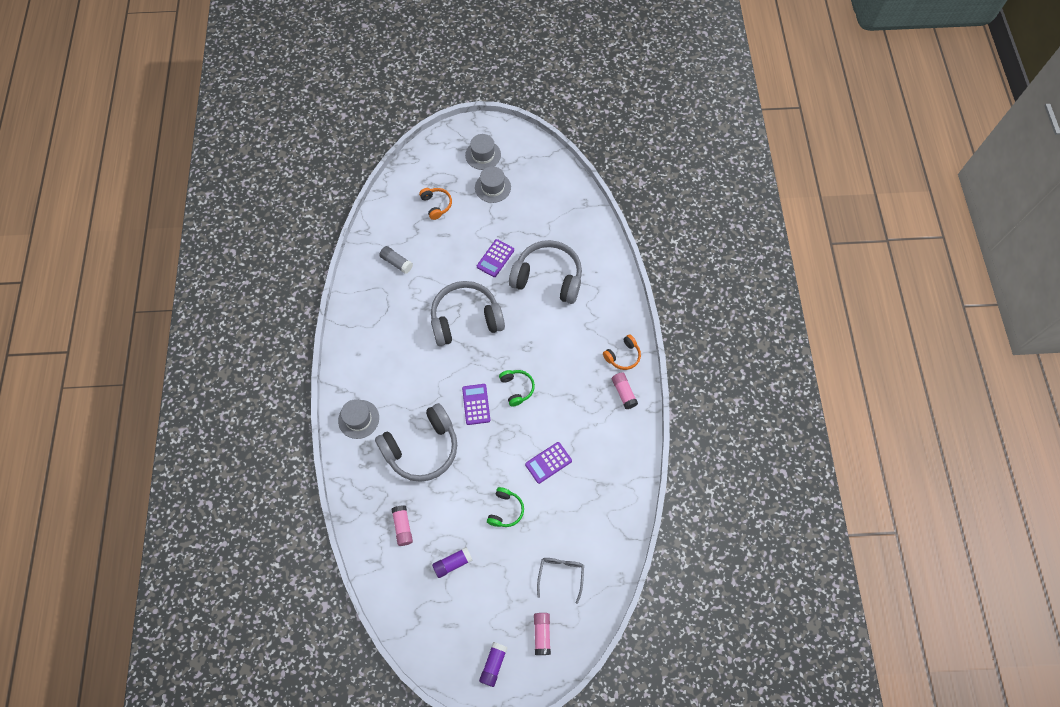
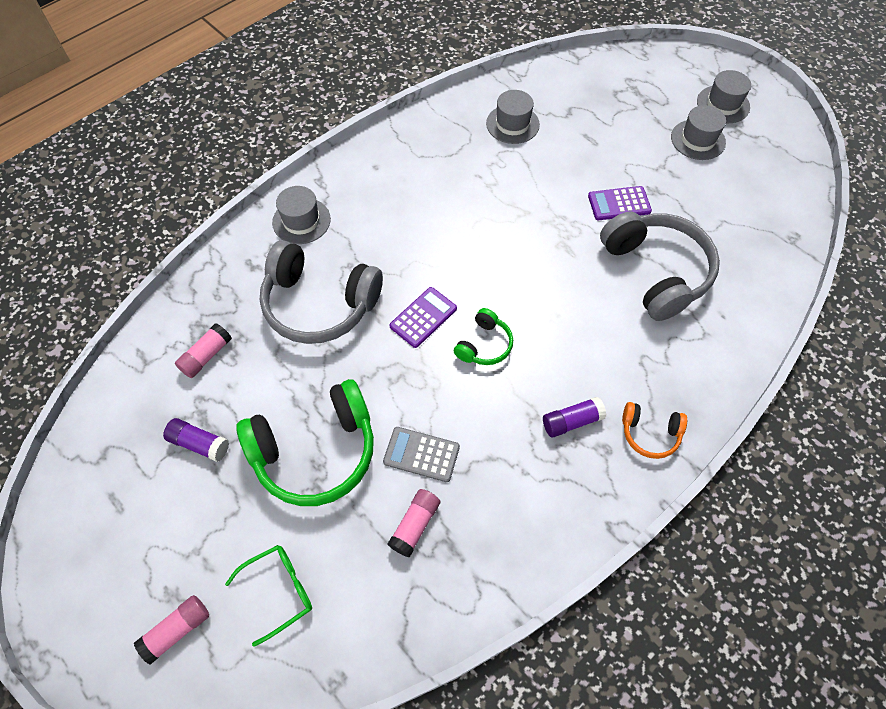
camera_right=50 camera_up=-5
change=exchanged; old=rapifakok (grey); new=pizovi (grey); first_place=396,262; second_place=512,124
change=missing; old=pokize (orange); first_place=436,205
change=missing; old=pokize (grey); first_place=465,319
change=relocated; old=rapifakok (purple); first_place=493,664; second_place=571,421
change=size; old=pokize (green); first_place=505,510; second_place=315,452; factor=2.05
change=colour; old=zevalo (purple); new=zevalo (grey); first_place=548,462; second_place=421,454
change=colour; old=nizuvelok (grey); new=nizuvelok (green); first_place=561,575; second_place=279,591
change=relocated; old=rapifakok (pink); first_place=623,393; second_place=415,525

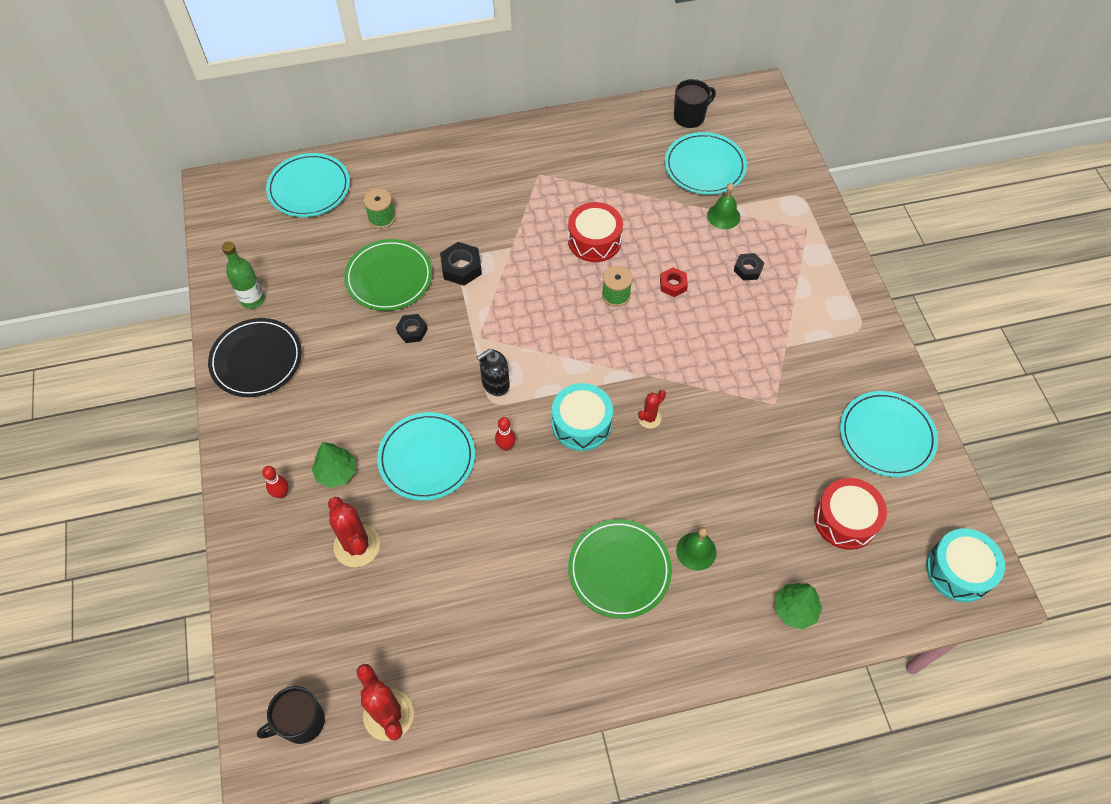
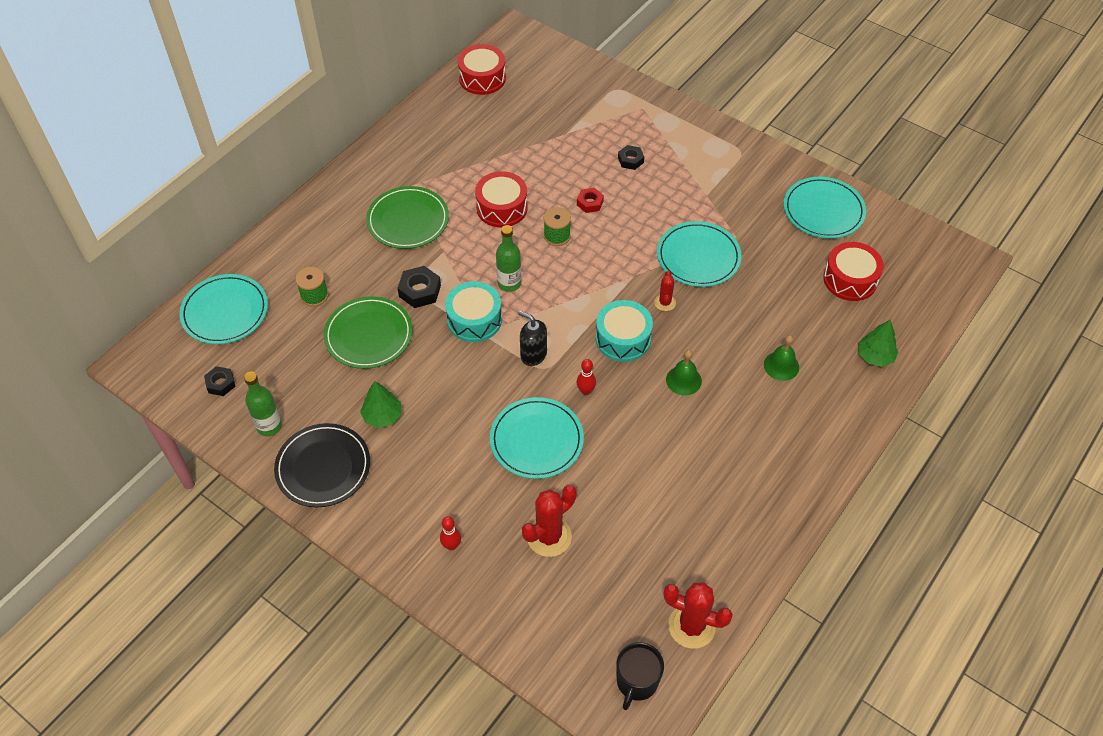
camera_right=-40 camera_up=-5
change=relocated; old=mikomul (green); first_place=336,472; second_place=382,416
change=spun; old=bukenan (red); first_place=357,545; second_place=549,536; degrees=-60
change=relocated; old=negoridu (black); first_place=412,331; second_place=221,384
change=spun; old=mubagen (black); first_place=495,384; second_place=533,355; degrees=105
change=relocated; old=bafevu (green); first_place=619,570; second_place=408,220
change=relocated; old=bafevu (turquoise); first_place=705,166; second_place=698,257
change=exchanged; old=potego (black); new=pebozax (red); first_place=690,116; second_place=482,78
change=relocated; old=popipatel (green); first_place=723,216; second_place=683,380
change=relocated; old=pebozax (turquoise); first_place=958,570; second_place=474,319
change=appeared; new=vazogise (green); second_place=509,283

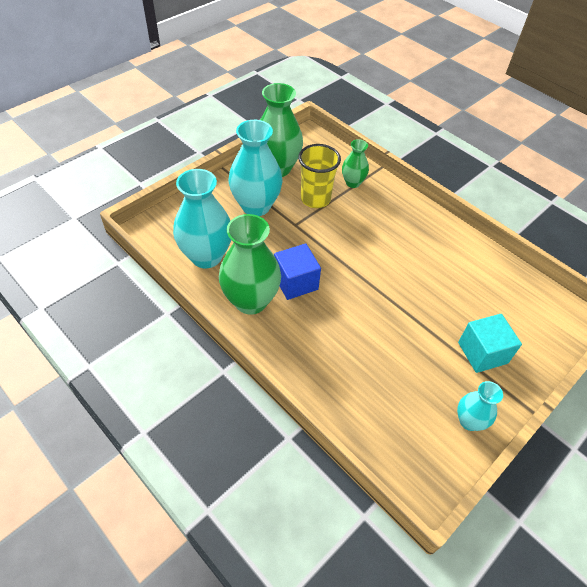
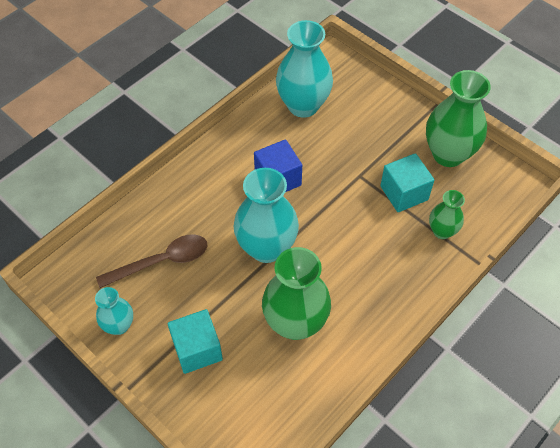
camera_right=90 camera_up=5
change=relocated; old=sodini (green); first_place=251,301; second_place=295,323
change=relocated; old=sodini (turquoise); first_place=256,206; second_place=266,248
change=exchanged; old=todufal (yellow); new=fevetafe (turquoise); first_place=315,199; second_place=404,193
change=appeared; new=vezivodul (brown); second_place=161,261

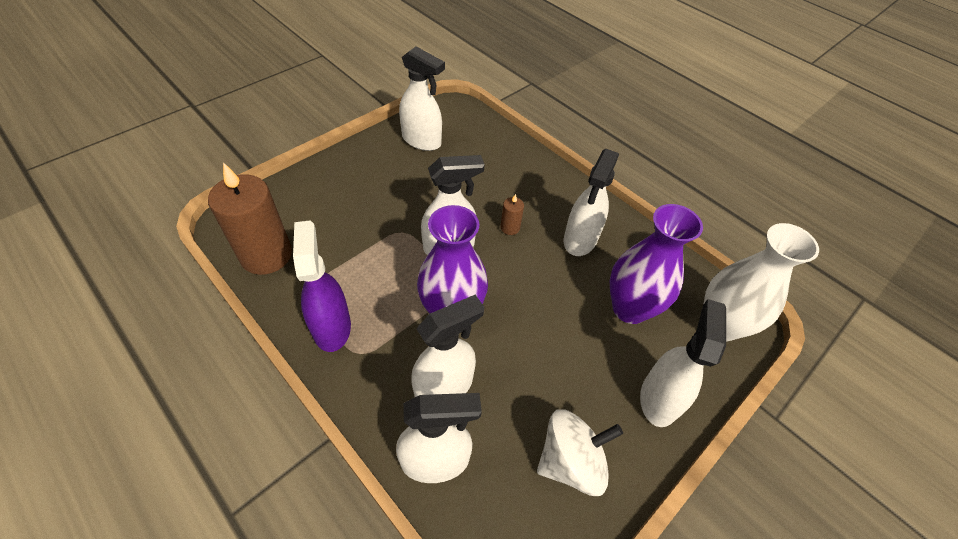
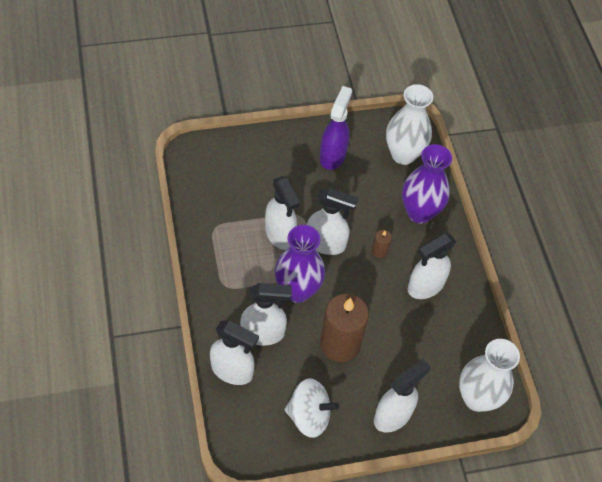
camera_right=30 camera_up=5
change=relocated; old=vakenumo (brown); first_place=266,255; second_place=340,344
change=relocated; old=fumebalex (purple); first_place=331,326; second_place=333,155
change=relocated; old=fumebalex (white); first_place=422,141; second_place=280,235
change=relocated; old=sodini (purple); first_place=629,308; second_place=419,212
change=appeared; new=sodini (white); second_place=403,154

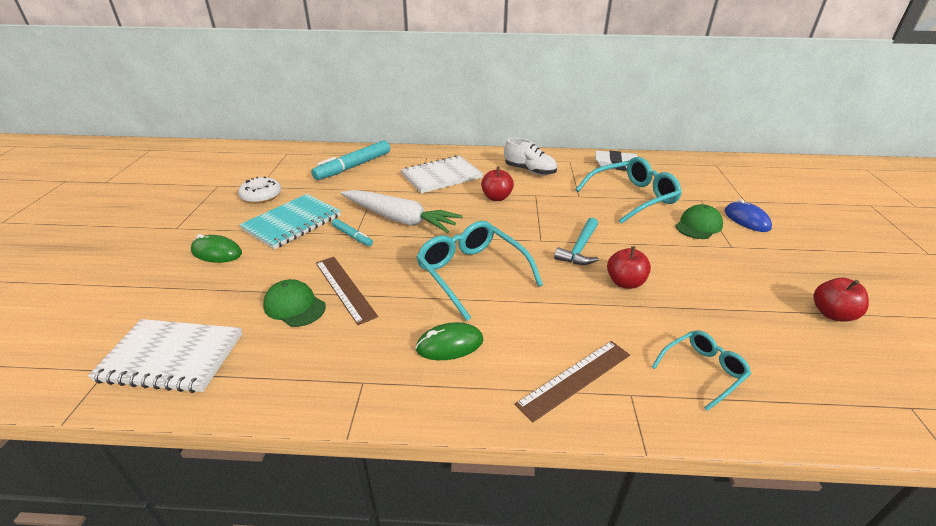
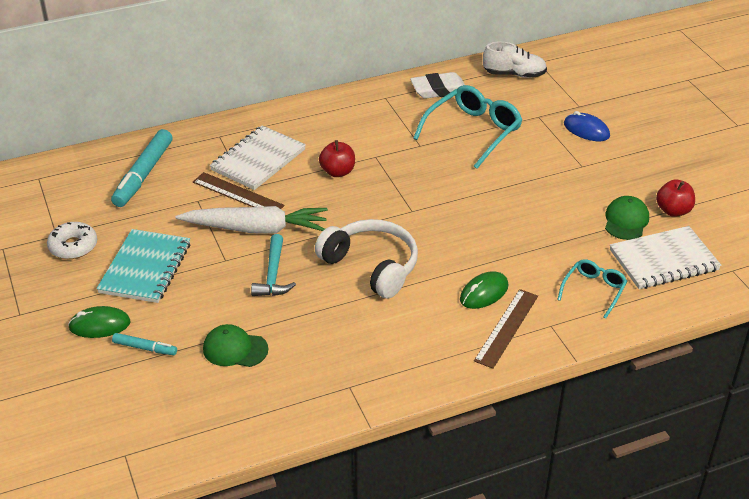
camera_right=-25 camera_up=5
change=relocated; old=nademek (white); first_place=171,357; second_place=663,260
change=relocated; old=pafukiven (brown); first_place=345,288; second_place=238,194
change=relocated; old=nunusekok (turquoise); first_place=352,236; second_place=145,348
change=relocated; old=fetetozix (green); first_place=449,344; second_place=484,293
change=exchanged; old=nizuvelok (turquoise); new=pokize (white); first_place=472,274; second_place=371,266
change=relocated; old=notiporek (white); first_place=530,171; second_place=514,74
change=relocated; old=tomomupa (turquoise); first_place=579,249; second_place=273,275
change=missing; old=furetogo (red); first_place=625,282
change=relocated; old=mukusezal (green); first_place=698,225; second_place=626,221

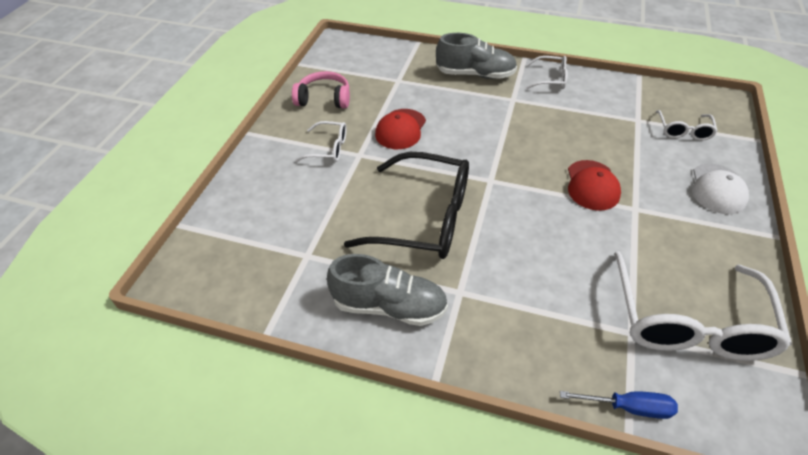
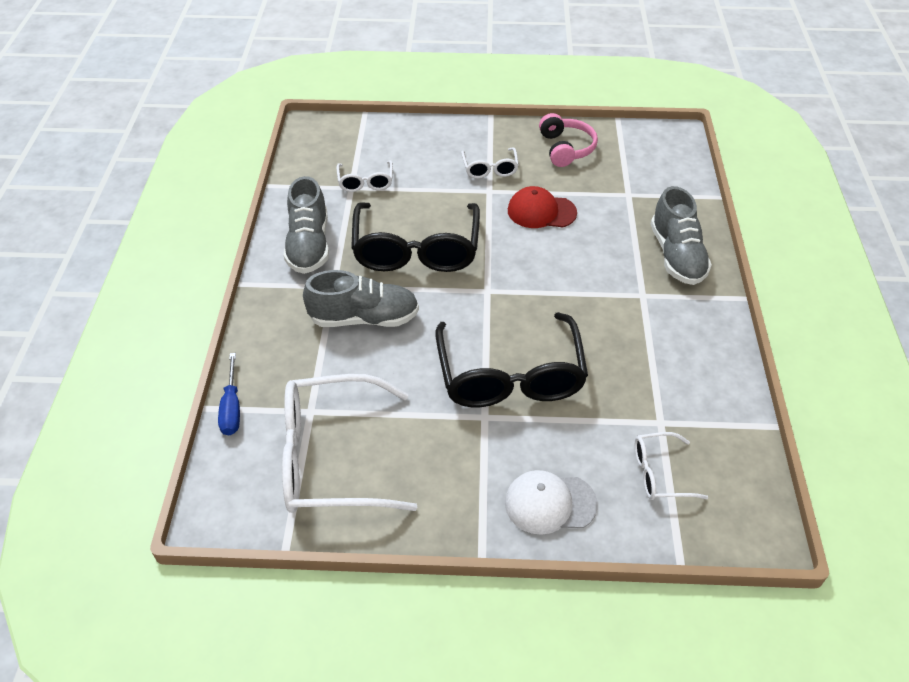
camera_right=75 camera_up=0
change=relocated; old=nizuvelok (white); first_place=551,79; second_place=365,182
change=exchanged; old=mukusezal (red); new=nizuvelok (black); first_place=592,185; second_place=510,376
change=appeared; new=notiporek (grey); second_place=364,318

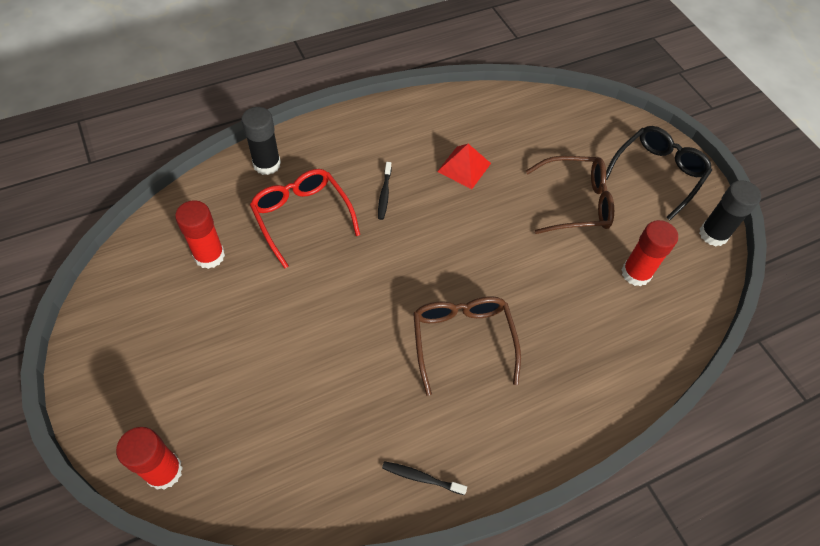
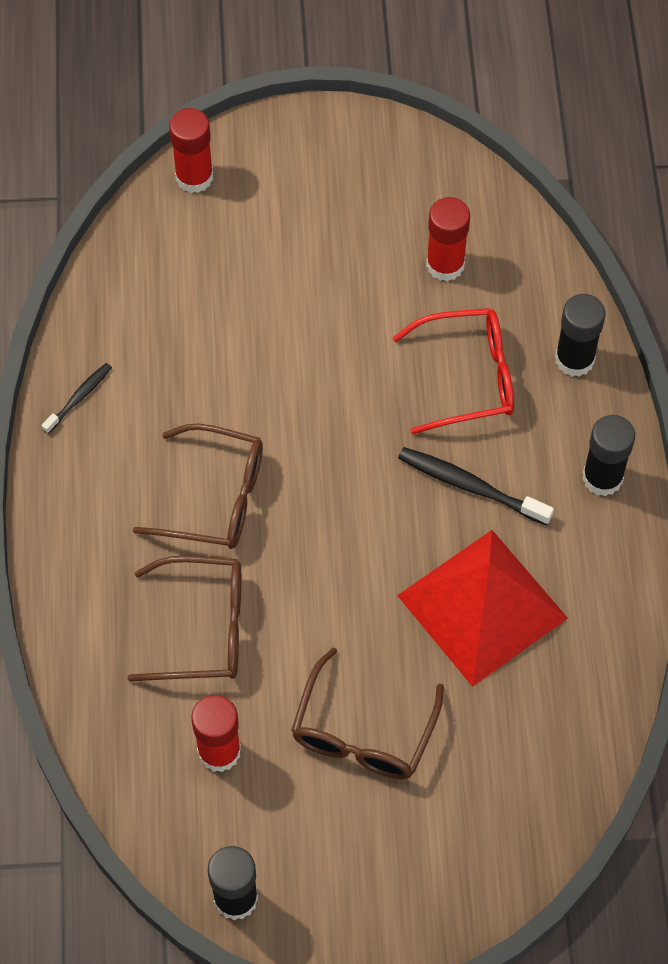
camera_right=115 camera_up=5
change=size; old=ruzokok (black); first_place=384,194; second_place=470,486; factor=1.68
change=size; old=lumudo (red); first_place=464,167; second_place=482,607; factor=1.97
change=missing; old=nizuvelok (black); first_place=658,173
change=appeared; new=nizuvelok (brown); second_place=203,628
change=appeared; new=rapifakok (black); second_place=602,478

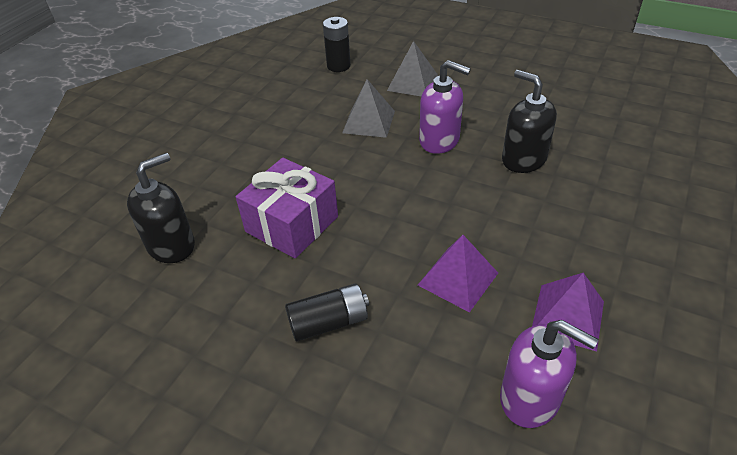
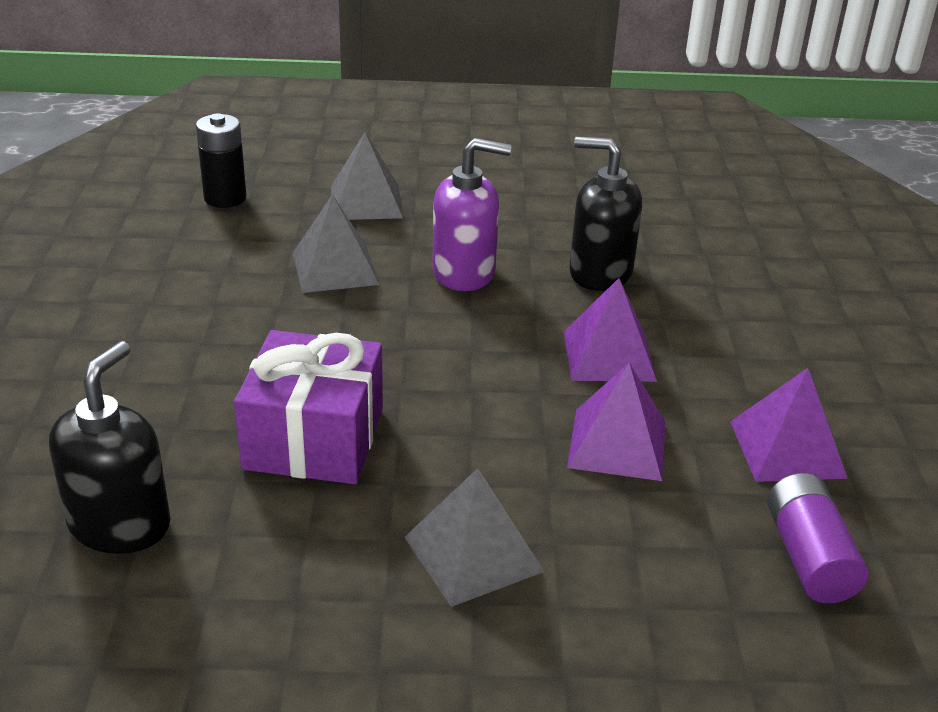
camera_right=-30 camera_up=-10
change=exchanged; old=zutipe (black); new=lumudo (grey); first_place=329,322; second_place=473,554
change=exchanged; old=mubagen (purple); new=zutipe (purple); first_place=530,398; second_place=808,557
change=appeared; new=lumudo (purple); second_place=608,355

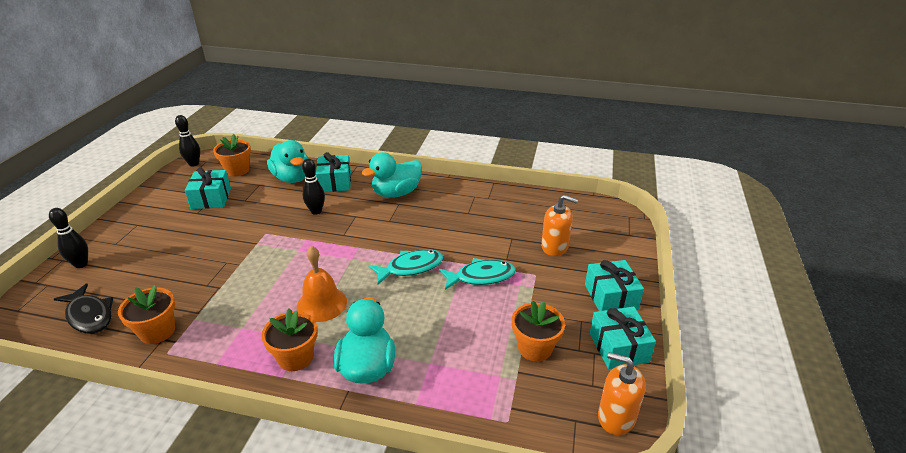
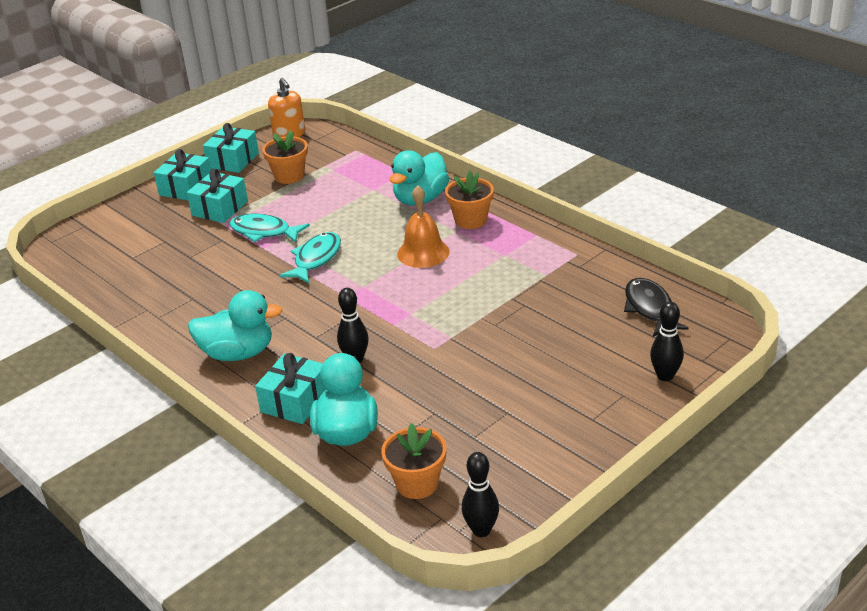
camera_right=-145 camera_up=0
change=missing; old=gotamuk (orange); first_place=157,331
change=relocated; old=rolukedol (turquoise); first_place=211,198; second_place=220,208
change=spun; old=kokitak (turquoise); first_place=411,267; second_place=315,259; degrees=105
change=missing; old=mubagen (orange); first_place=554,247

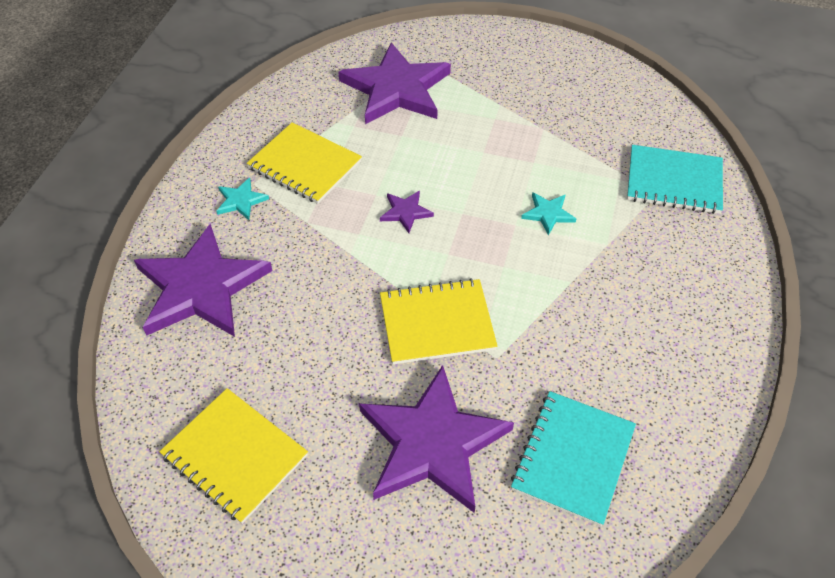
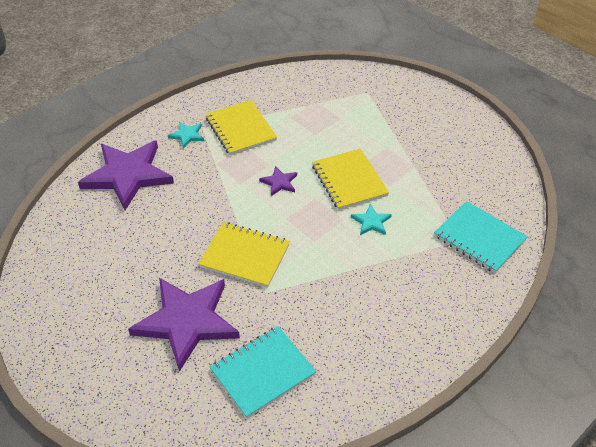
camera_right=30 camera_up=-5
change=relocated; old=nademek (yellow); first_place=235,456; second_place=349,181
change=missing; old=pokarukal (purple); first_place=396,89

